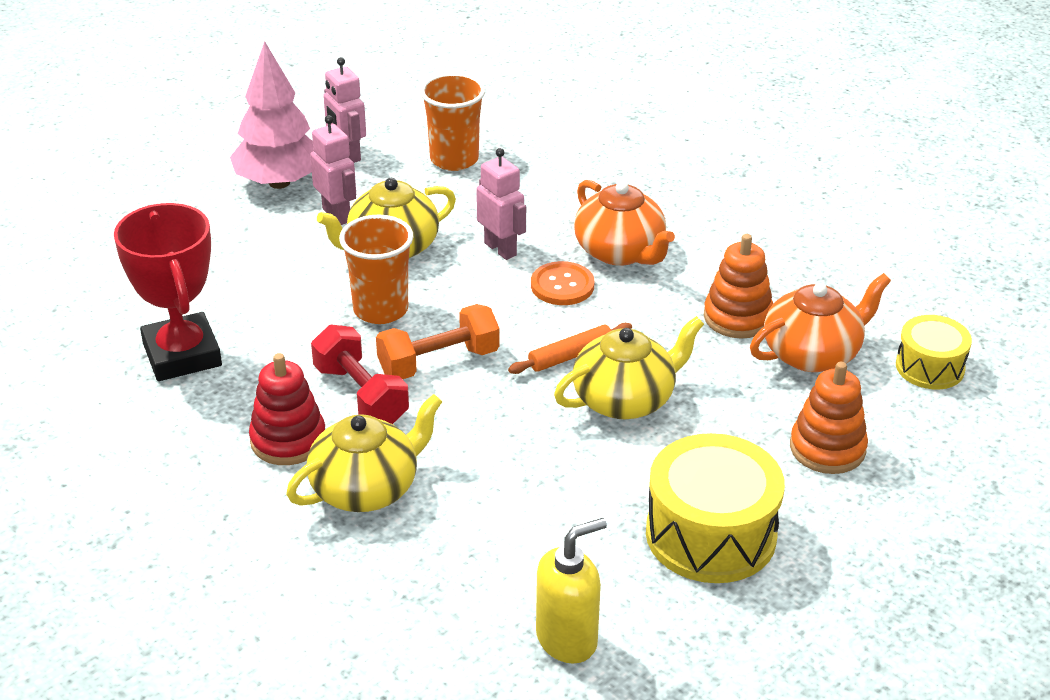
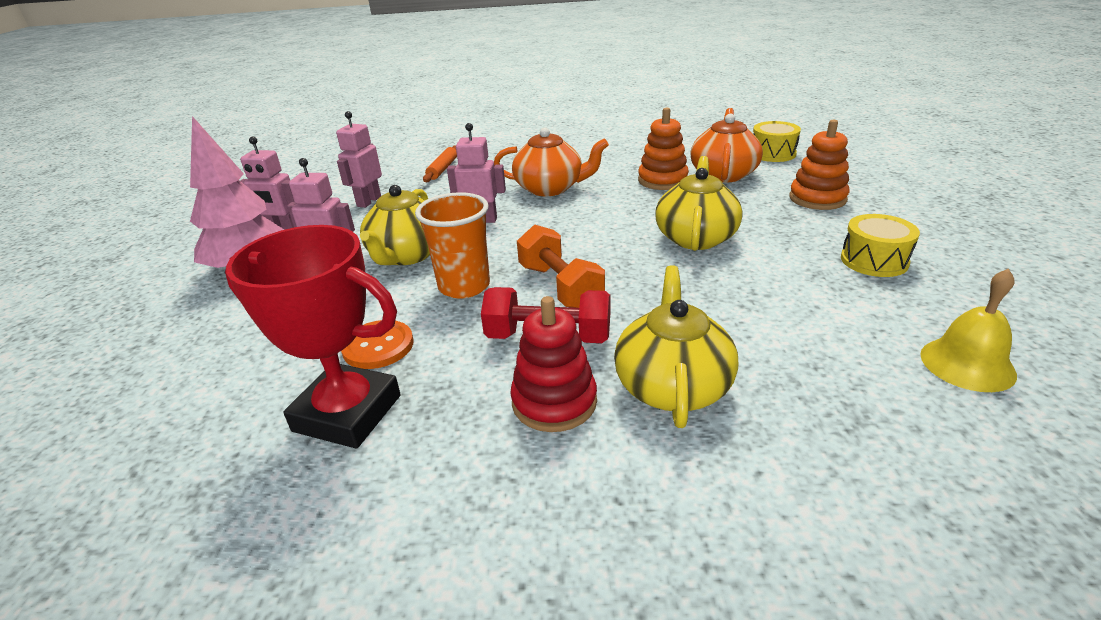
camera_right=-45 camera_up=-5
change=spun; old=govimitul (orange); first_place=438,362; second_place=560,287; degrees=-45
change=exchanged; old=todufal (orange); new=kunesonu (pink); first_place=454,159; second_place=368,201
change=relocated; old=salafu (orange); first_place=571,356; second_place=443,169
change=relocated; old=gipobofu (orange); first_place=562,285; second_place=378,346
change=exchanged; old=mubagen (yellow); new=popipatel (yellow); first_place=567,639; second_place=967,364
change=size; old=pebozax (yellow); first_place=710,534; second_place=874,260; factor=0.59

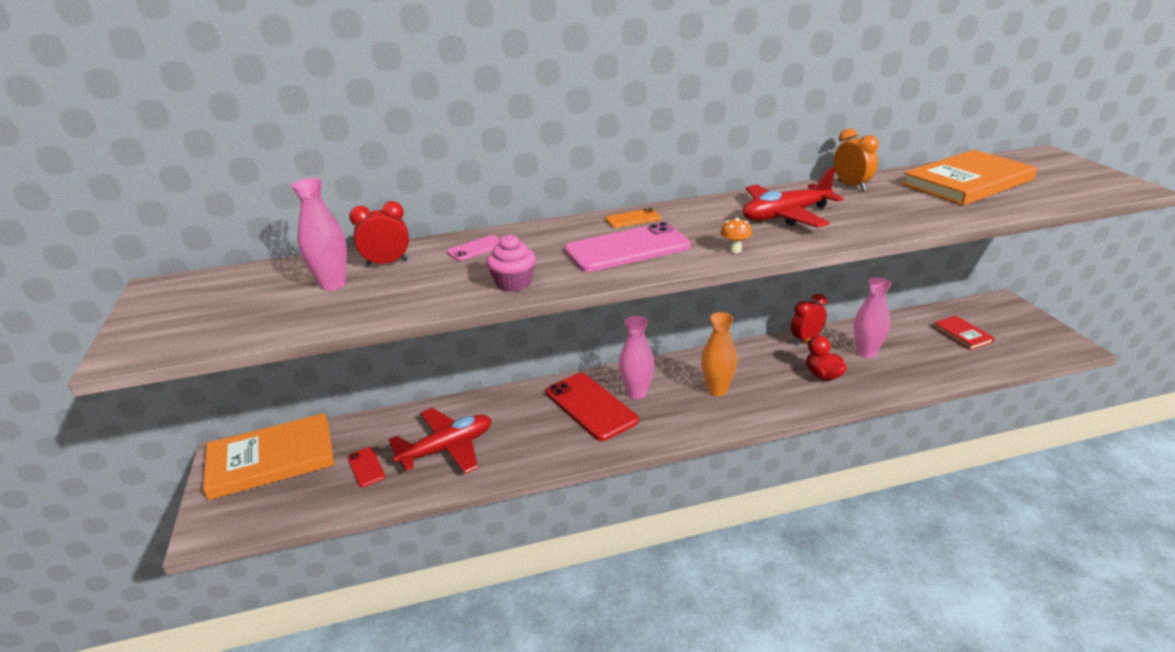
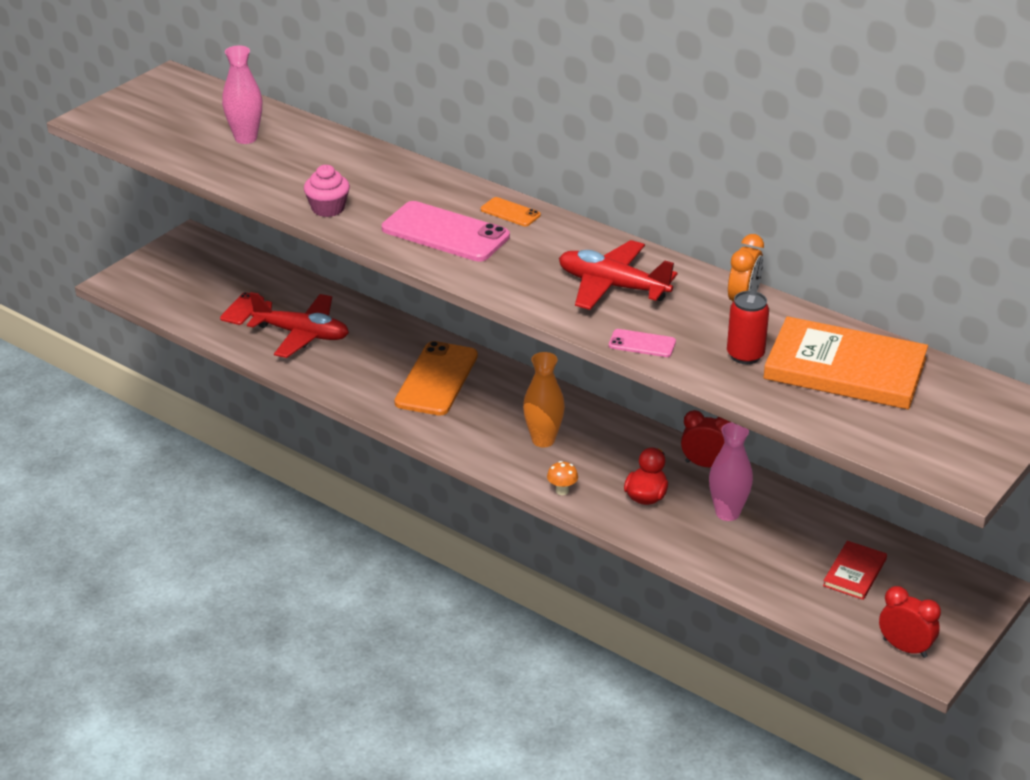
camera_right=50 camera_up=5
change=missing; old=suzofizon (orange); first_place=271,459
change=relocated; old=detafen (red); first_place=387,263; second_place=905,648
change=relocated; old=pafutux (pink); first_place=476,248; second_place=642,344
change=colour; old=pafutux (red); new=pafutux (orange); first_place=591,406; second_place=436,379
change=missing; old=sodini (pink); first_place=636,393
change=relocated; old=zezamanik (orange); first_place=735,250; second_place=562,491
change=appeared; new=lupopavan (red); second_place=745,355

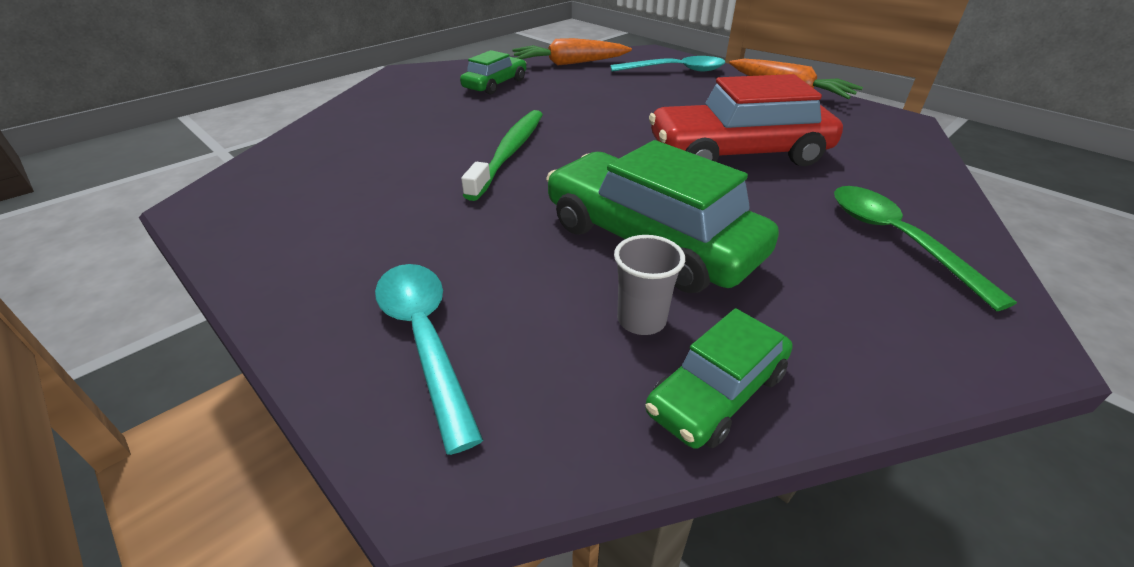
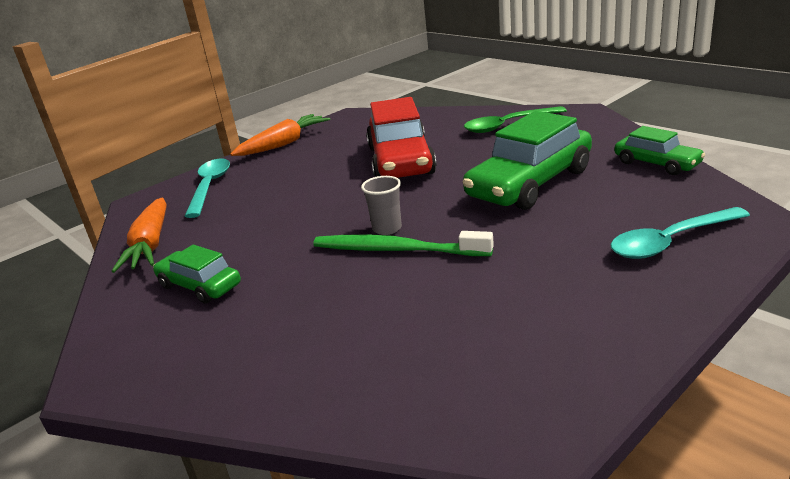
camera_right=-85 camera_up=-10
change=relocated; old=todufal (grey); first_place=641,320; second_place=387,228

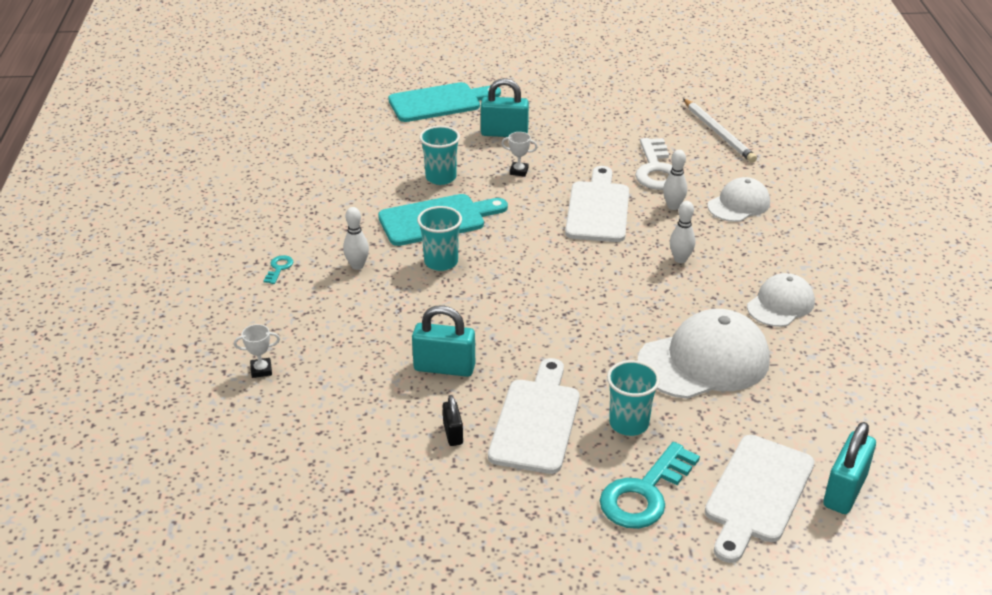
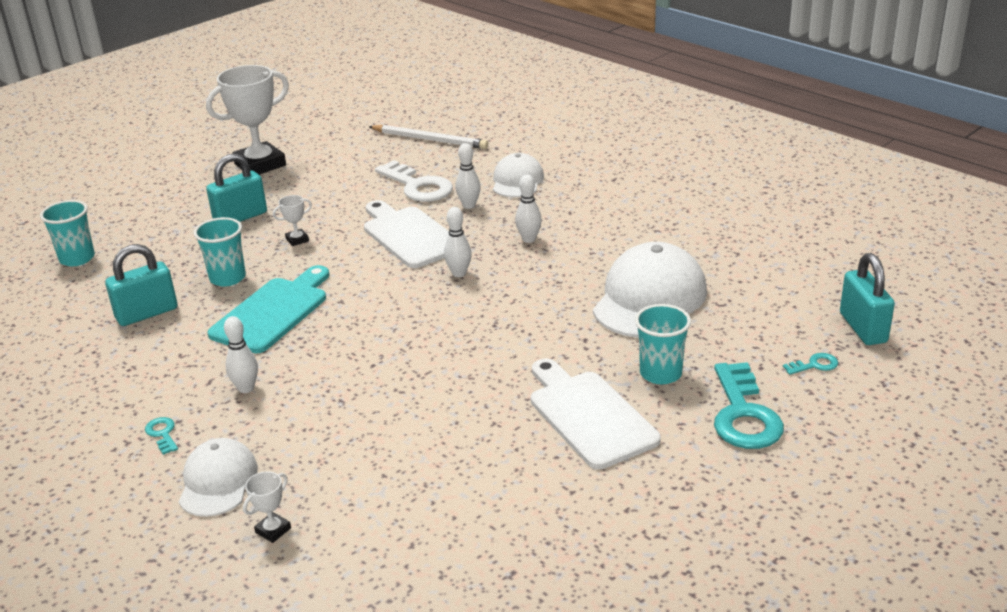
camera_right=-40 camera_up=-5
change=missing; old=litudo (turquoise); first_place=439,102
change=relocated; old=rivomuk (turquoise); first_place=444,368; second_place=147,313
change=relocated; old=todufal (turquoise); first_place=441,262; second_place=77,258
change=missing; old=rivomuk (black); first_place=453,433
change=exchanged; old=litudo (white); new=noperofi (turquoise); first_place=756,493; second_place=814,365
change=relocated; old=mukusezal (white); first_place=780,304; second_place=218,481
change=appeared; new=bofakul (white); second_place=260,165
change=appeared; new=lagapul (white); second_place=459,273

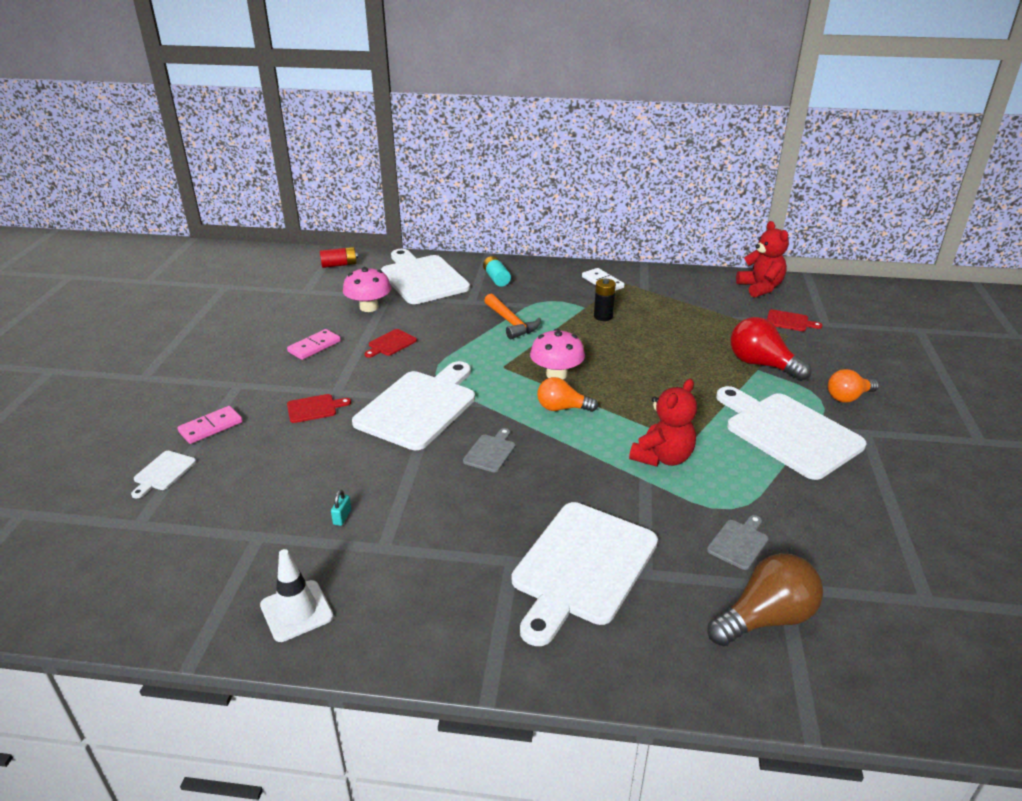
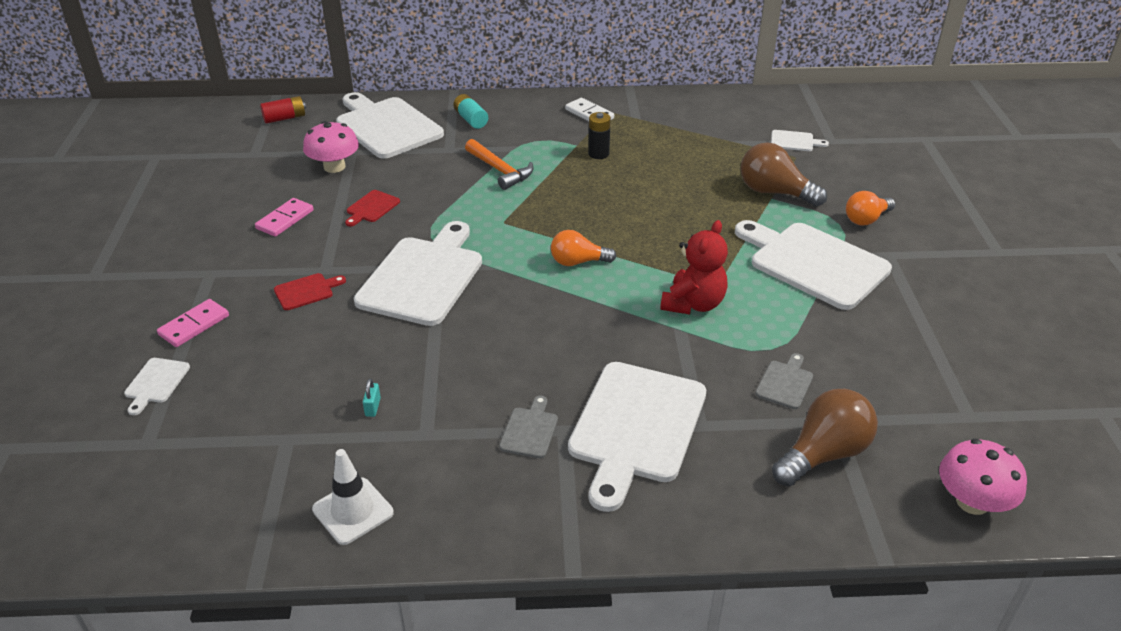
camera_right=-10 camera_up=5
change=relocated; old=litudo (grey); first_place=490,452; second_place=530,430
change=relocated; old=zezamanik (pink); first_place=556,374; second_place=972,502
change=colour; old=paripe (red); new=paripe (brown); first_place=761,364; second_place=774,192
change=missing; old=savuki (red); first_place=760,288
change=colour; old=litudo (red); new=litudo (white); first_place=789,321; second_place=794,141

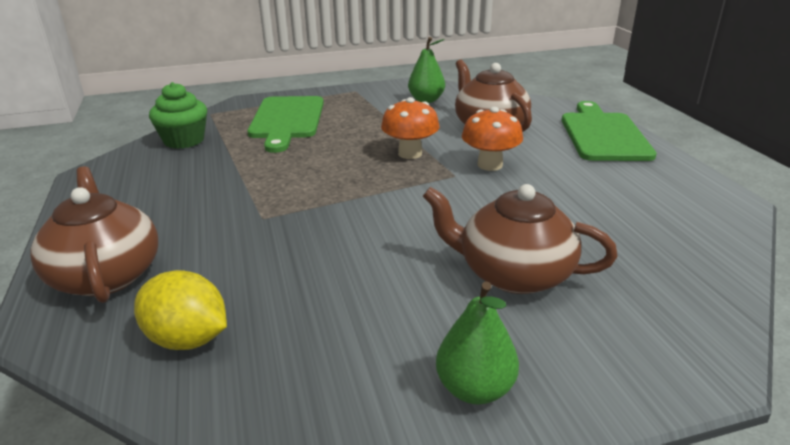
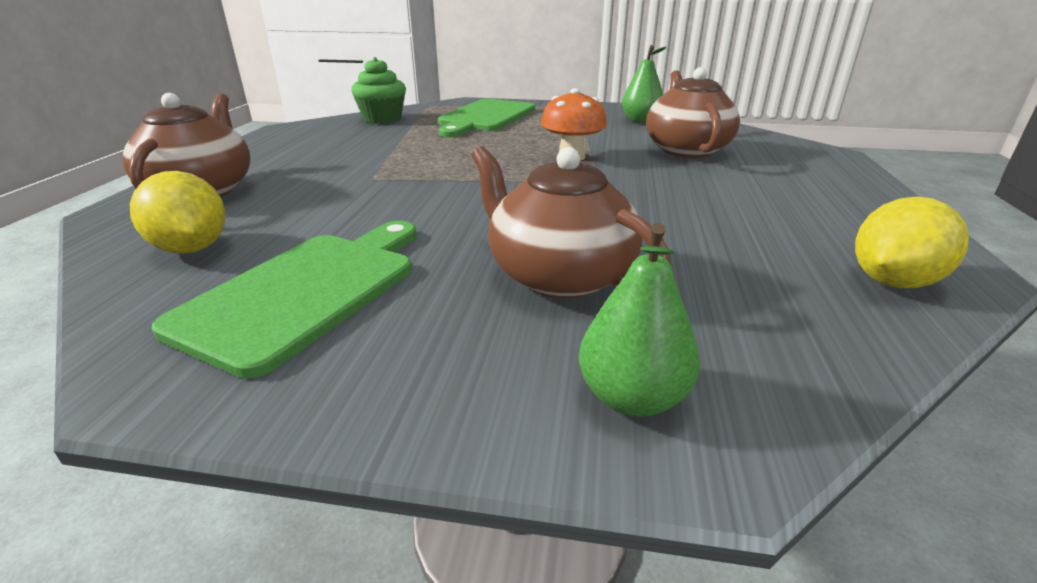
camera_right=25 camera_up=0
change=relocated; old=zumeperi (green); first_place=475,389; second_place=632,397
change=missing; old=zezamanik (orange); first_place=490,165
change=relocated; old=litudo (green); first_place=603,135; second_place=306,291
change=appeared; new=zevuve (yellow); second_place=892,282

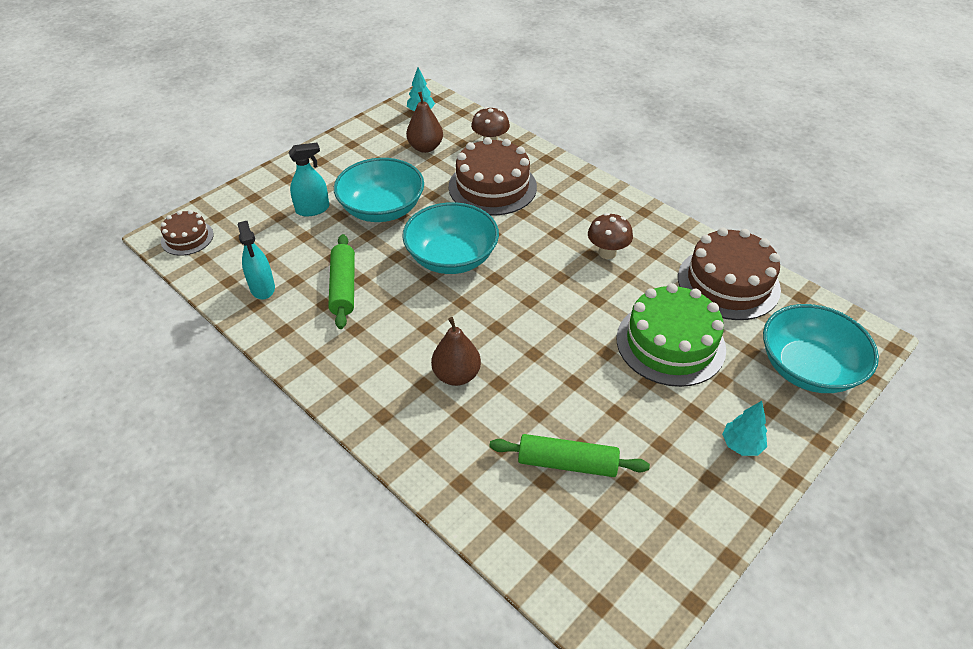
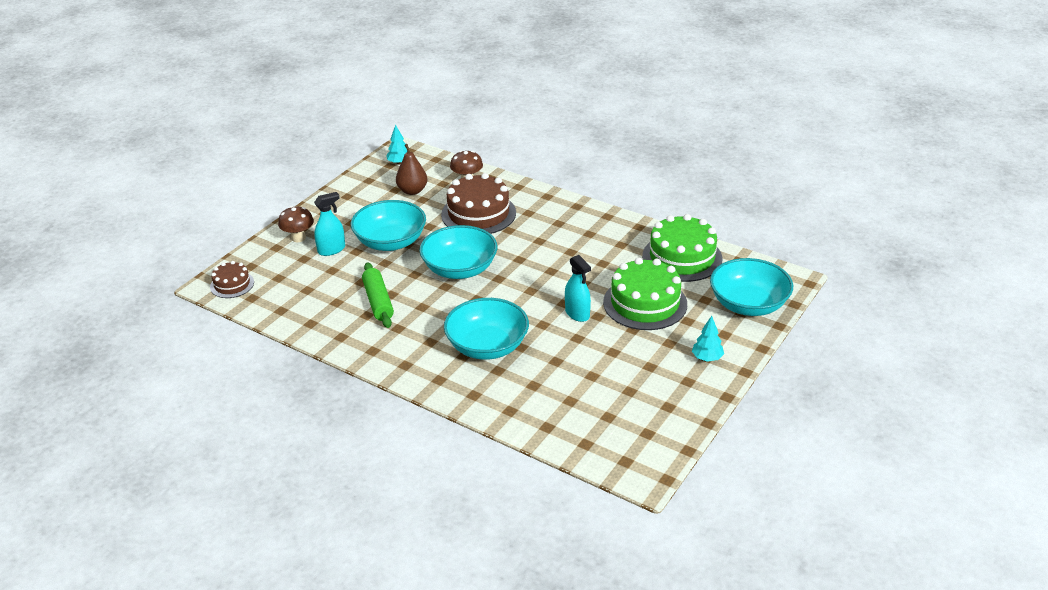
camera_right=-10 camera_up=-10
change=relocated; old=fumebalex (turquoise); first_place=262,288; second_place=577,313
change=exchanged; old=zumeperi (brown); new=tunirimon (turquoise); first_place=456,375; second_place=487,346
change=missing; old=salafu (green); first_place=567,463
change=relocated; old=zezamanik (brown); first_place=607,253; second_place=298,238
change=colour; old=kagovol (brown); new=kagovol (green); first_place=728,283; second_place=682,257

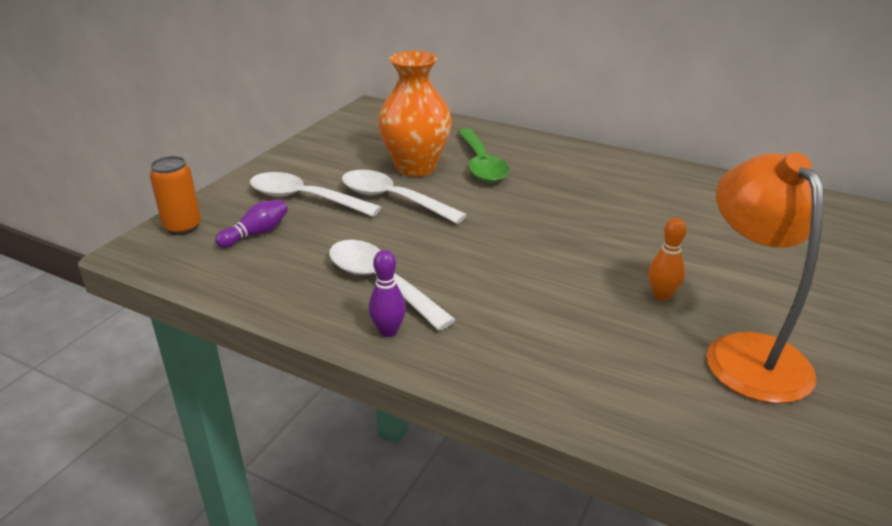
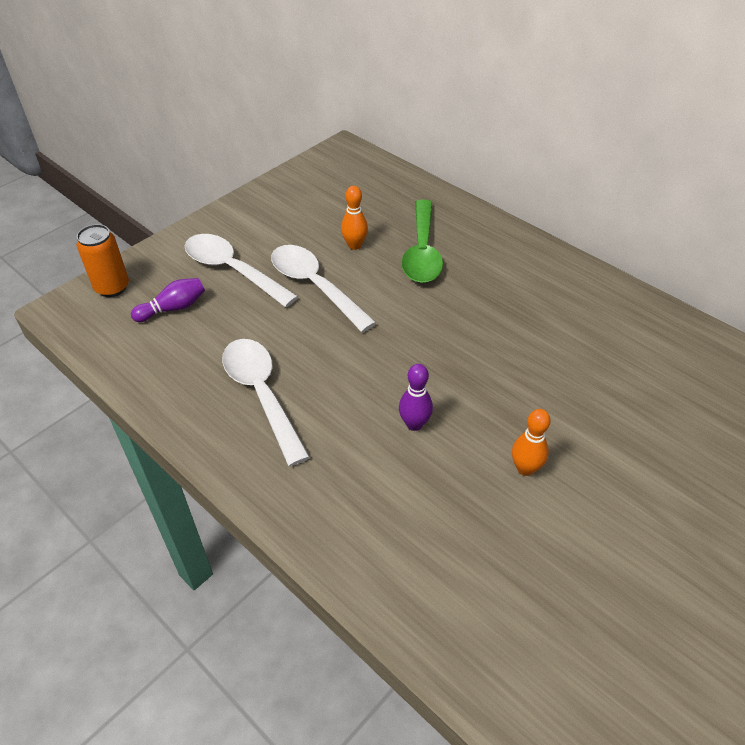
camera_right=15 camera_up=15
change=relocated; old=lagapul (purple); first_place=388,331; second_place=414,424
change=exchanged; old=sodini (orange); new=lagapul (orange); first_place=416,167; second_place=354,245
change=missing; old=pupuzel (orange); first_place=747,352

